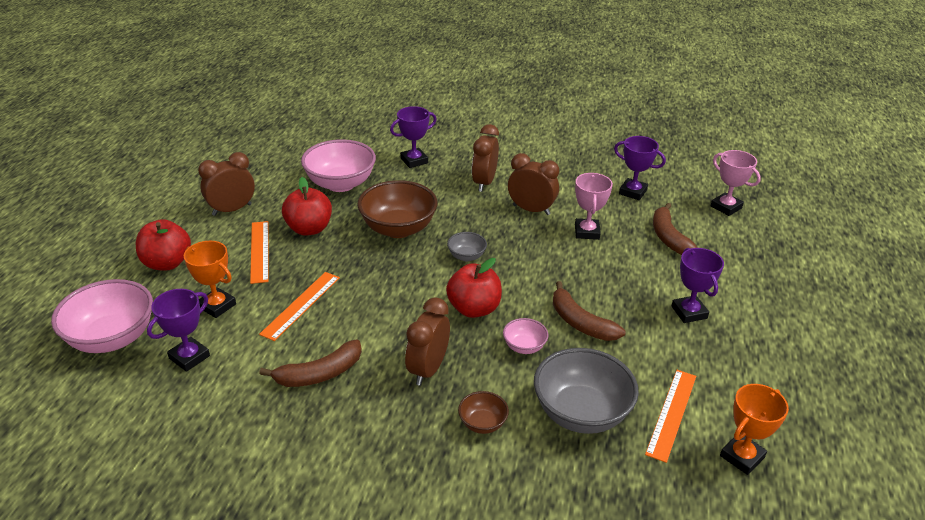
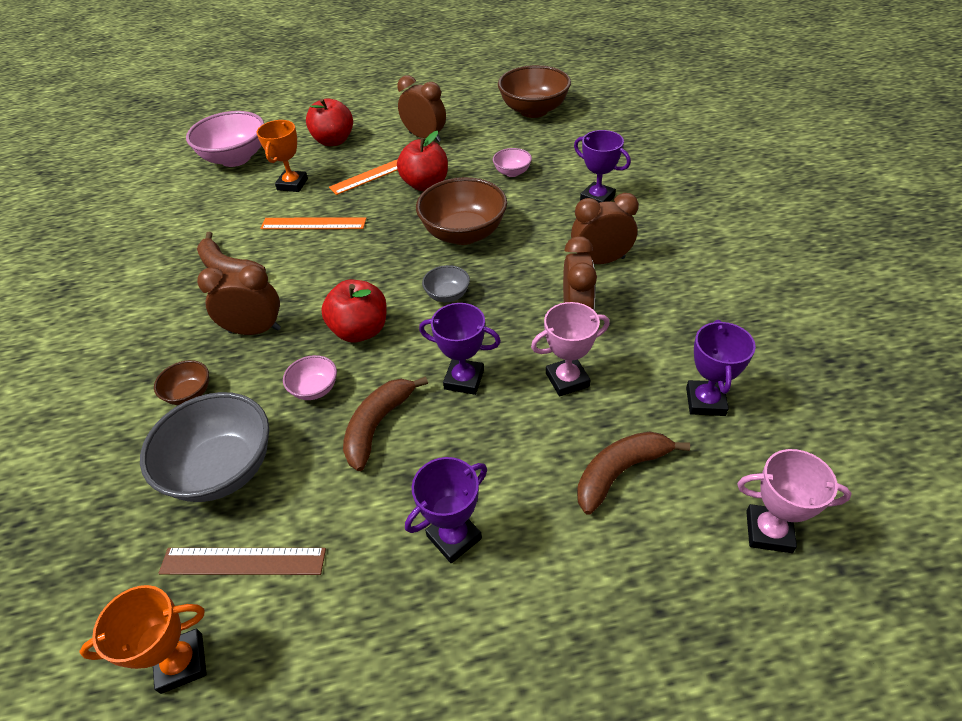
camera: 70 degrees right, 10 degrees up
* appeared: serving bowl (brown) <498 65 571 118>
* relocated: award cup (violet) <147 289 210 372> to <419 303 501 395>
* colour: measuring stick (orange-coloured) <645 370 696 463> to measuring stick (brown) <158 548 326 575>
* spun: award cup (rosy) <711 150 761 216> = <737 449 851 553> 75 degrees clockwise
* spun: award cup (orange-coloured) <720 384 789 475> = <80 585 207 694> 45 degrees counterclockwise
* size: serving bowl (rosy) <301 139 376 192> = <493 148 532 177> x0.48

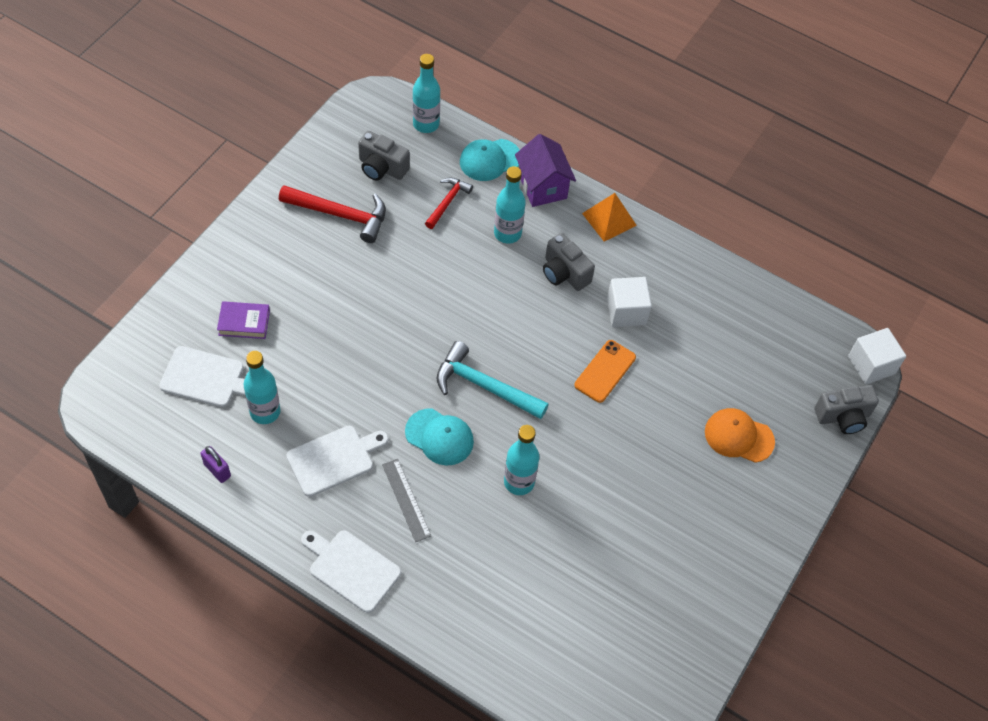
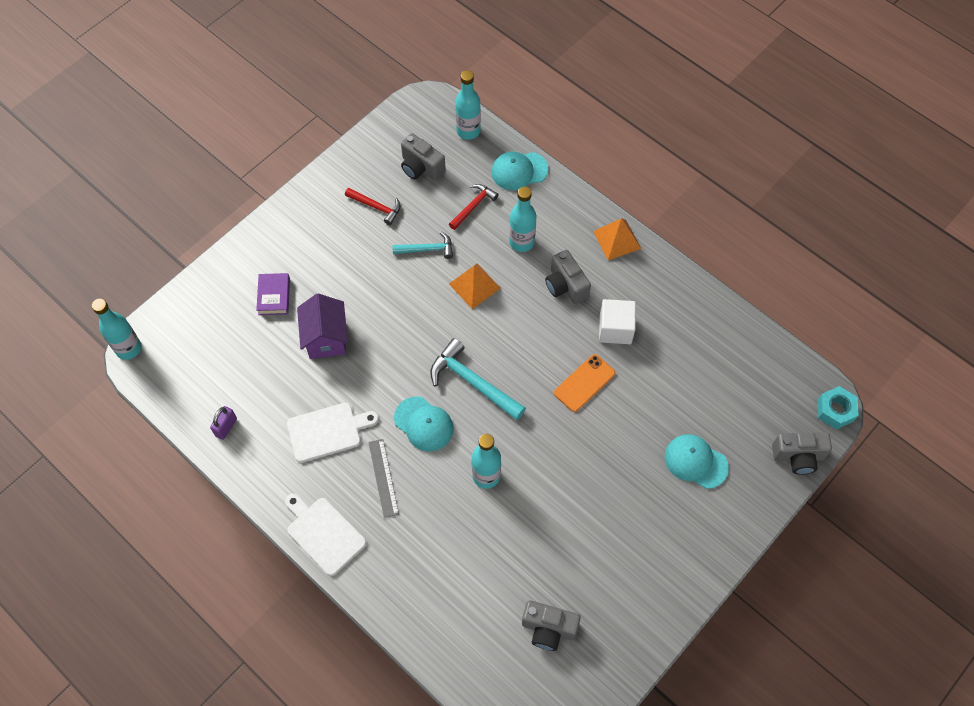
camera: 15 degrees right, 5 degrees up
* missing: cutting board (snow-white) <159 346 245 407>
* appeared: claw hammer (aqua) <392 232 453 259>
* appeared: pyramid shape (orange-coloured) <449 263 501 309>
* appeared: camera (gray) <522 600 581 651>
* relocated: flask (aqua) <244 351 281 424> to <92 298 142 360>
* relocated: cottage (violet) <515 134 576 207> to <297 293 348 359>
* exchanged: cube (snow-white) <848 328 906 384> to hex nut (aqua) <818 386 859 429>
* colour: peaked cap (orange-coloured) <705 408 775 463> to peaked cap (aqua) <665 434 729 489>
* spun: small lock (violet) <201 446 231 483> = <210 406 237 440> 60 degrees clockwise
* spun: hardback (violet) <217 301 270 339> = <256 273 290 315> 75 degrees clockwise
* size: claw hammer (scarlet) <279 185 386 243> = <345 188 401 225> x0.61

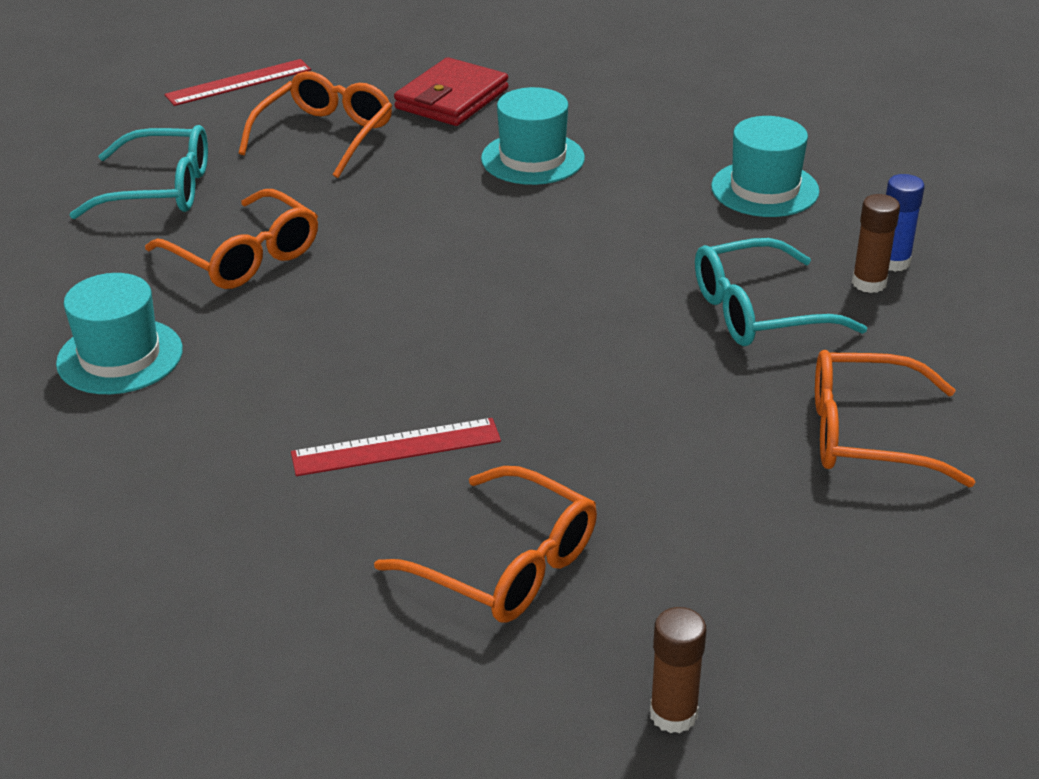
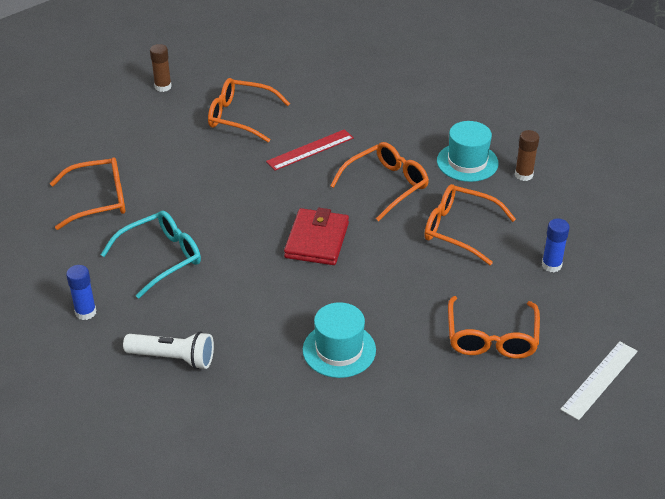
camera: 160 degrees right, 5 degrees up
* appeared: eyeglasses (orange-coloured) <330 142 429 221>
* relocated: card wallet (scarlet) <394 57 509 126> to <284 208 349 265>
* relocated: glue stick (brown) <852 194 900 293> to <515 130 539 181>
* exchanged: eyeglasses (aqua) <69 125 208 219> to glue stick (cobalt) <542 219 570 272>
* exchanged: hat (aqua) <711 116 820 217> to pocket torch (snow-white) <123 332 214 369>
* colour: measuring stick (scarlet) <165 59 311 106> to measuring stick (snow-white) <560 342 638 420>

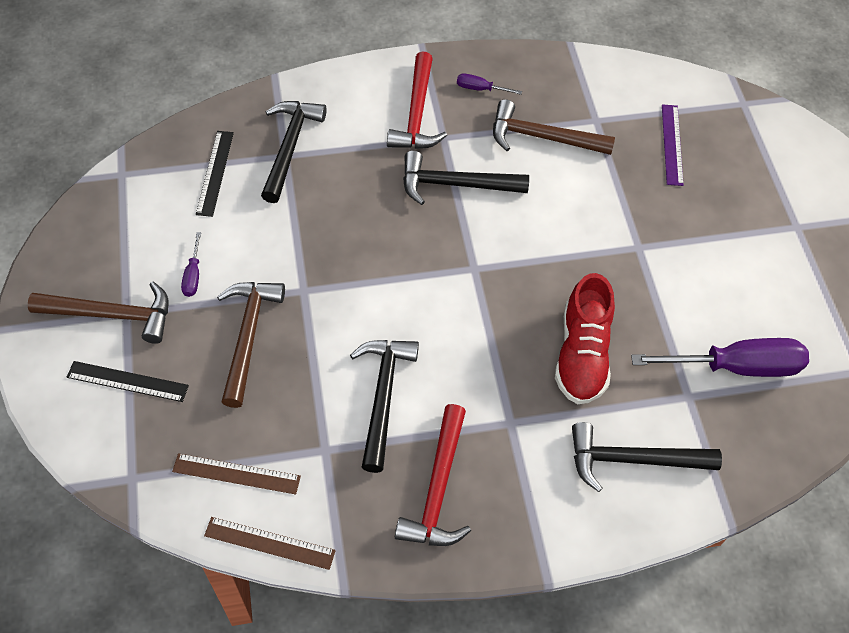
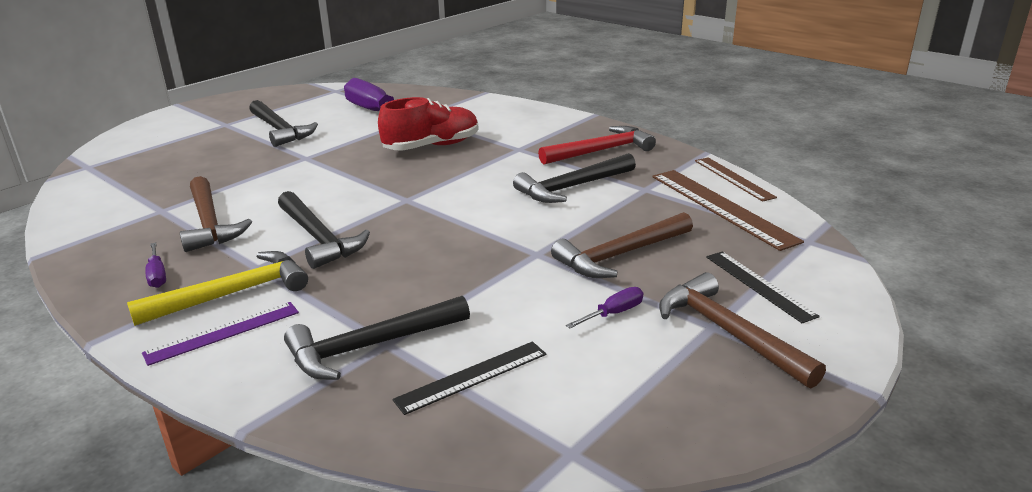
camera: 125 degrees left, 30 degrees down
* relocated: claw hammer (black) <572 422 722 492> to <249 100 318 147>
* relocated: measuring stick (violet) <662 104 684 186> to <142 302 299 366>
* colour: claw hammer (scarlet) <387 52 447 149> to claw hammer (bright yellow) <127 251 308 326>
* size: measuring stick (brown) <172 453 301 495> = <652 170 804 251> x1.62

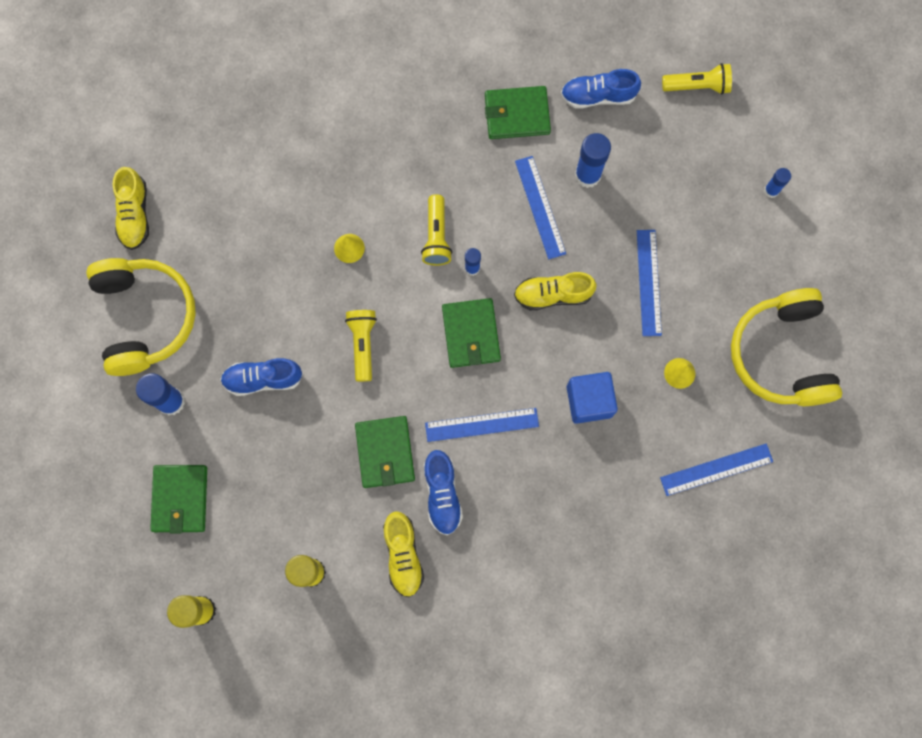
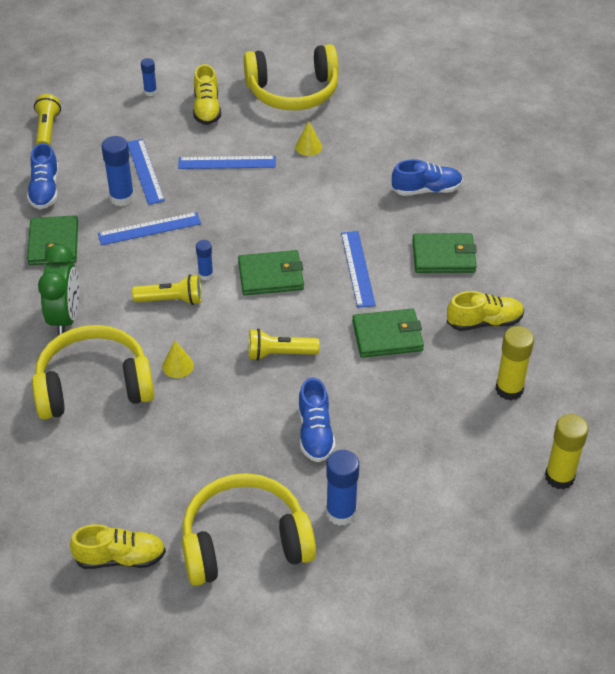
camera: 90 degrees left, 30 degrees down
* missing: cube (cobalt) <567 372 618 424>
* appeared: headset (bright yellow) <32 325 154 419>
* appeared: alarm clock (emerald) <38 244 79 336>
* relocated: card wallet (emerald) <150 465 207 534> to <412 233 477 273>
* relocated: shoe (cobalt) <424 450 463 535> to <392 159 463 196>
* relocated: shoe (bright yellow) <514 272 597 310> to <193 64 221 125>
* relocated: measuring stick (cobalt) <660 443 773 496> to <127 139 165 205>

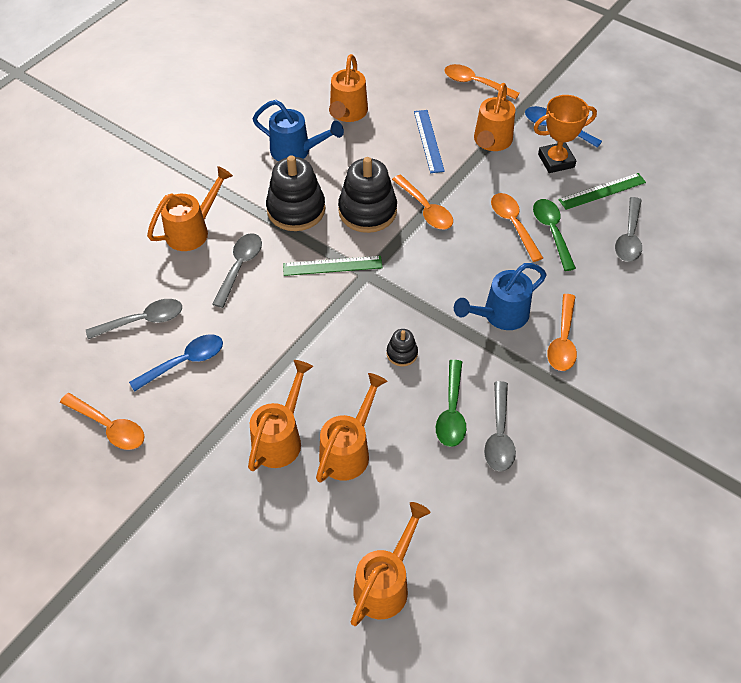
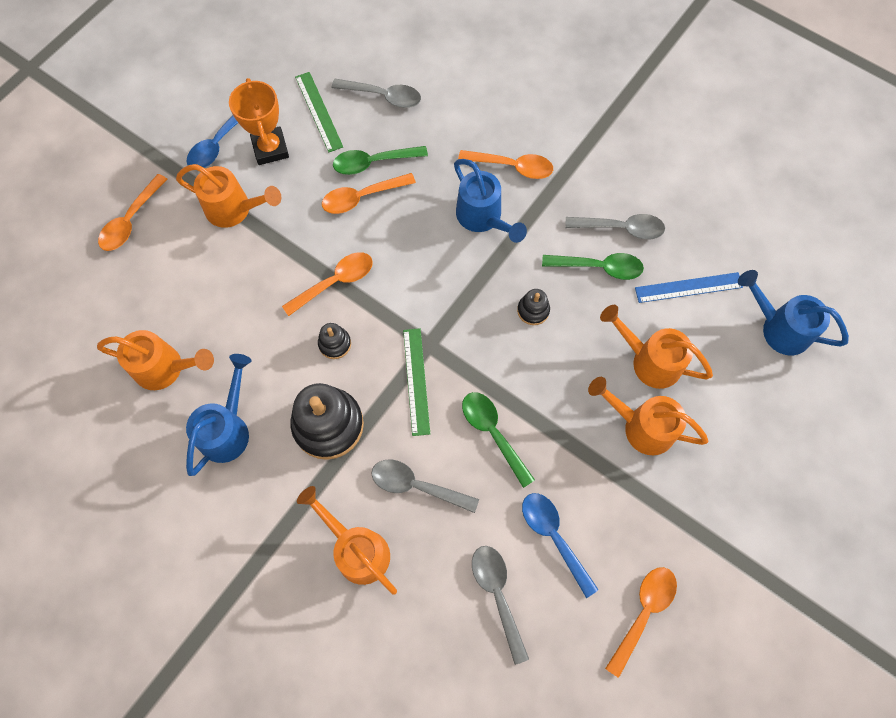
camera: 90 degrees left, 15 degrees up
* appeared: tablespoon (emerald) <462 392 535 488>
* relocated: measuring stick (cobalt) <414 110 445 173> to <635 272 743 303>
* colour: watering pot (orange-coloured) <351 502 431 626> to watering pot (cobalt) <738 270 849 355>
* size: stacking rings (black) <338 157 397 233> = <318 323 351 359> x0.48

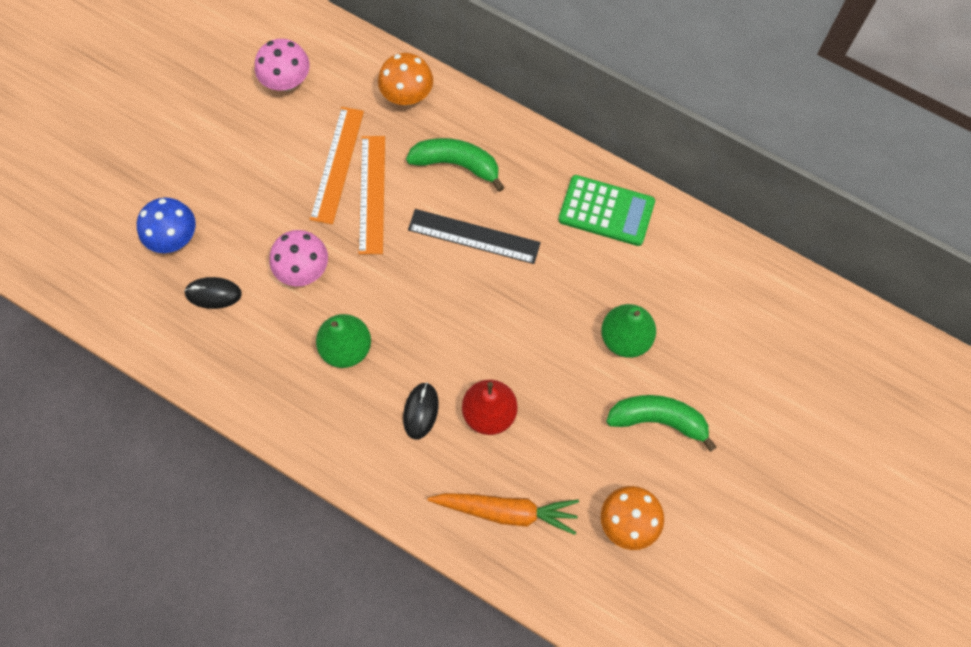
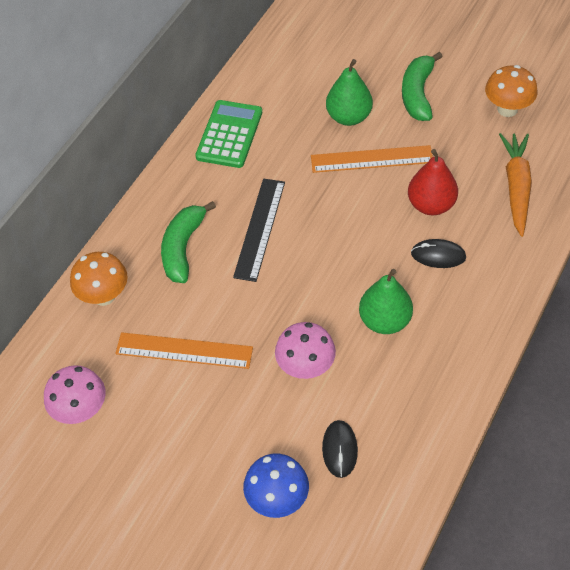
camera: 90 degrees left, 15 degrees down
* relocated: measuring stick (orange-coloured) <358 136 385 254> to <311 145 433 173>

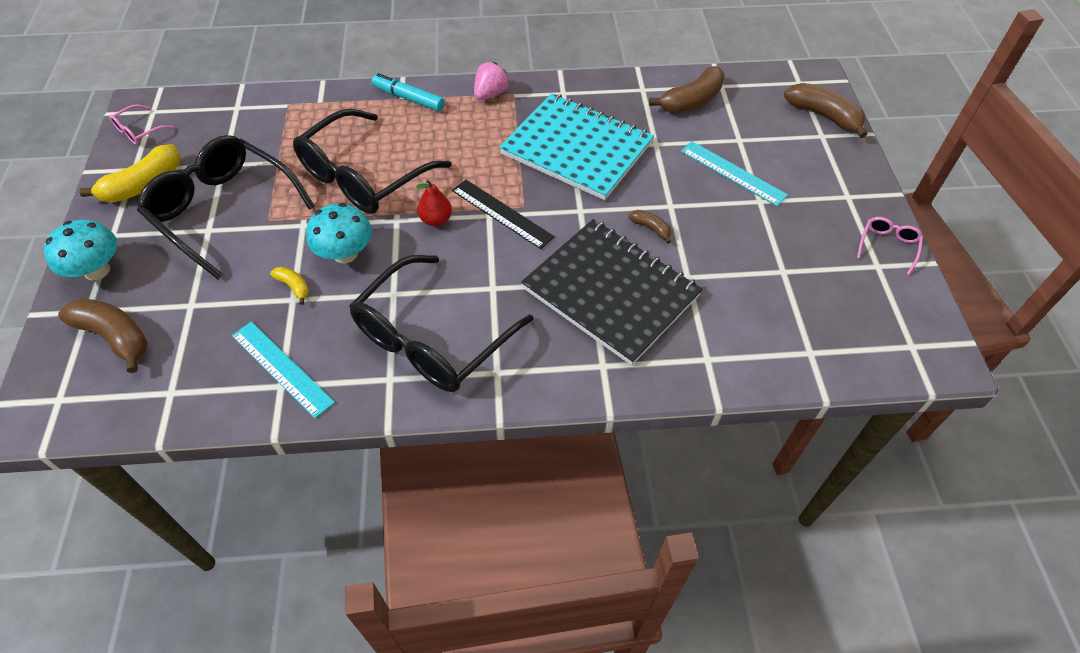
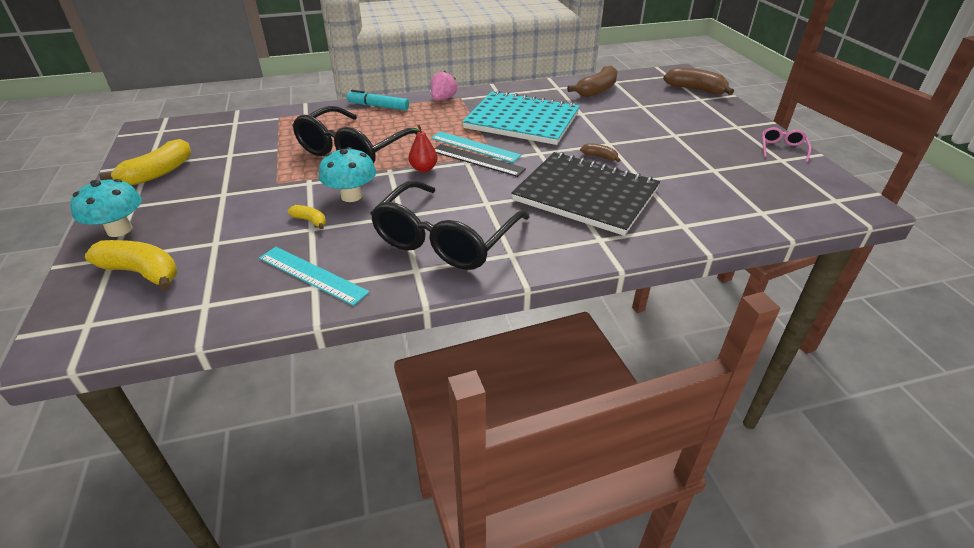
camera: 10 degrees left, 15 degrees down
* missing: eyeglasses (rosy) <109 105 174 145>
* missing: eyeglasses (black) <137 135 315 280>
* relocated: measuring stick (aqua) <681 141 788 206> to <431 131 521 163>
* colour: toy banana (brown) <58 299 148 373> to toy banana (bright yellow) <85 240 178 291>

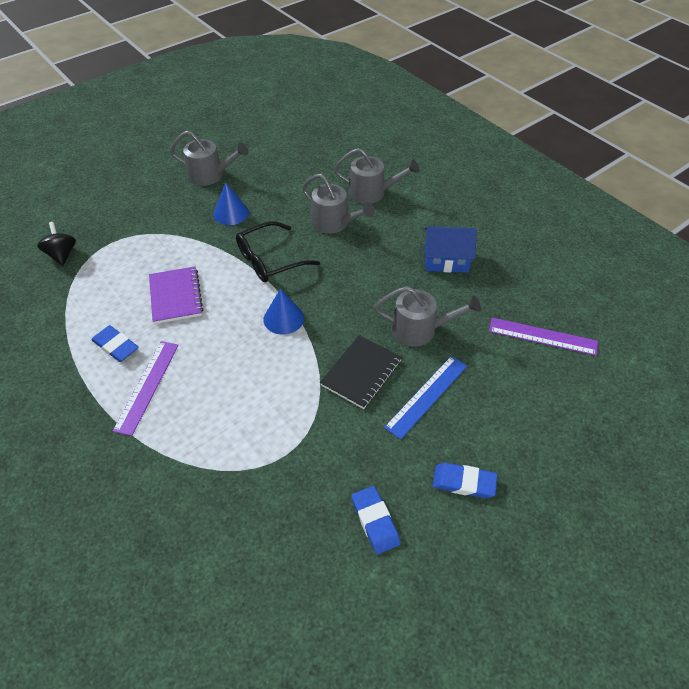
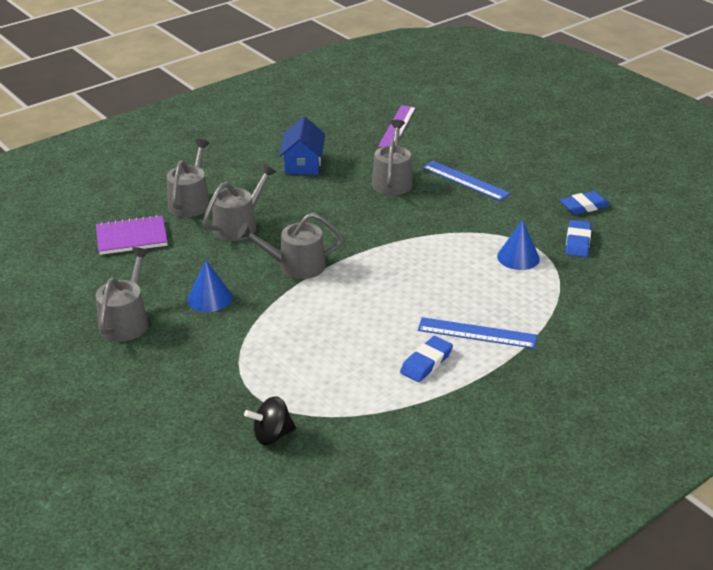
camera: 90 degrees left, 15 degrees down
* missing: notebook (black) <320 335 402 409>
* relocated: notebook (violet) <149 266 203 324> to <96 215 168 255>
* relocated: solid cone (cobalt) <264 289 304 335> to <497 220 540 270>
* relocated: pencil eraser (cobalt) <433 463 497 498> to <565 220 591 257>
* exchanged: eyeglasses (black) <236 221 320 282> to watering pot (gray) <237 213 344 279>
* colour: measuring stick (violet) <113 341 179 436> to measuring stick (cobalt) <418 317 537 349>

